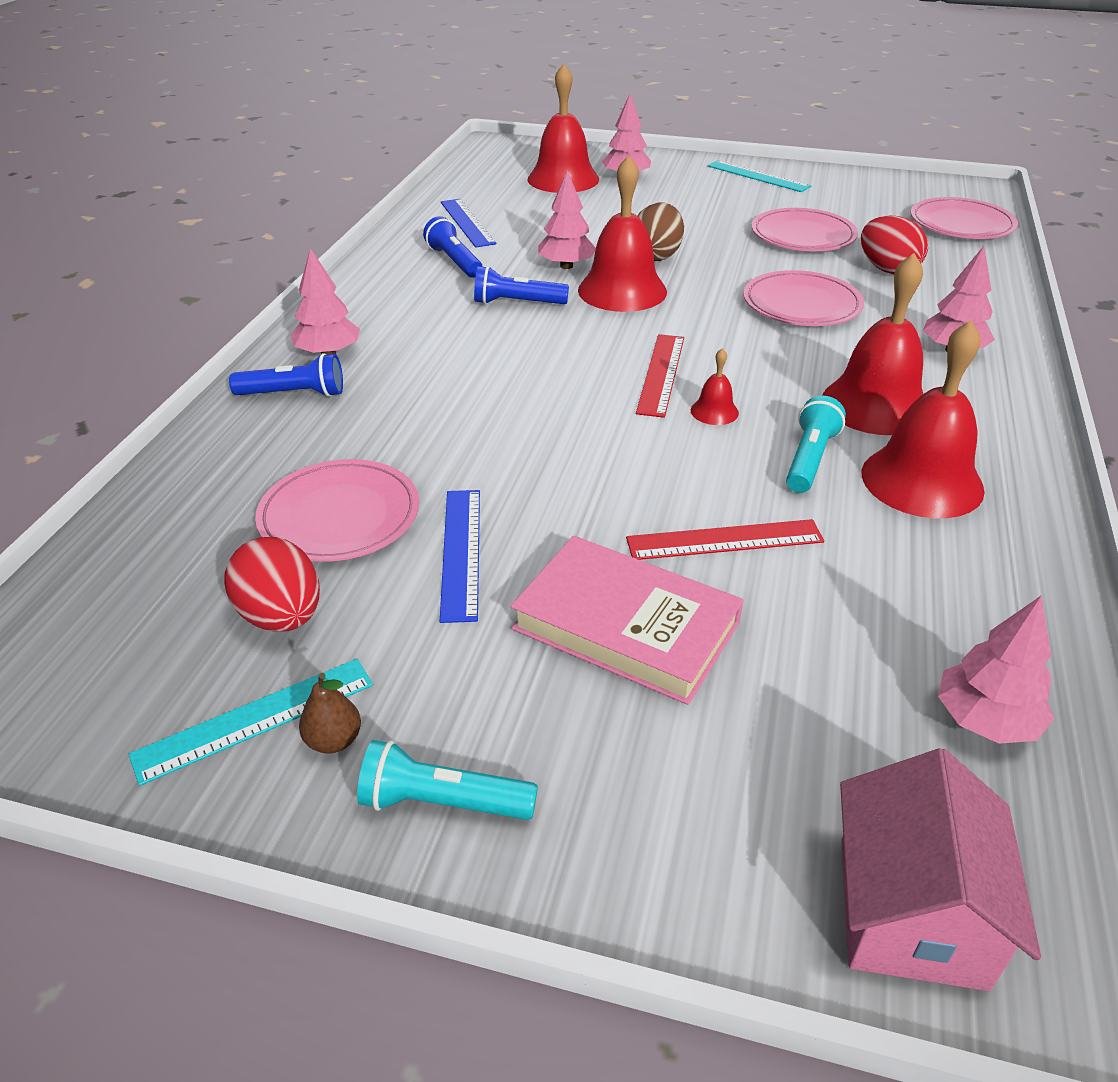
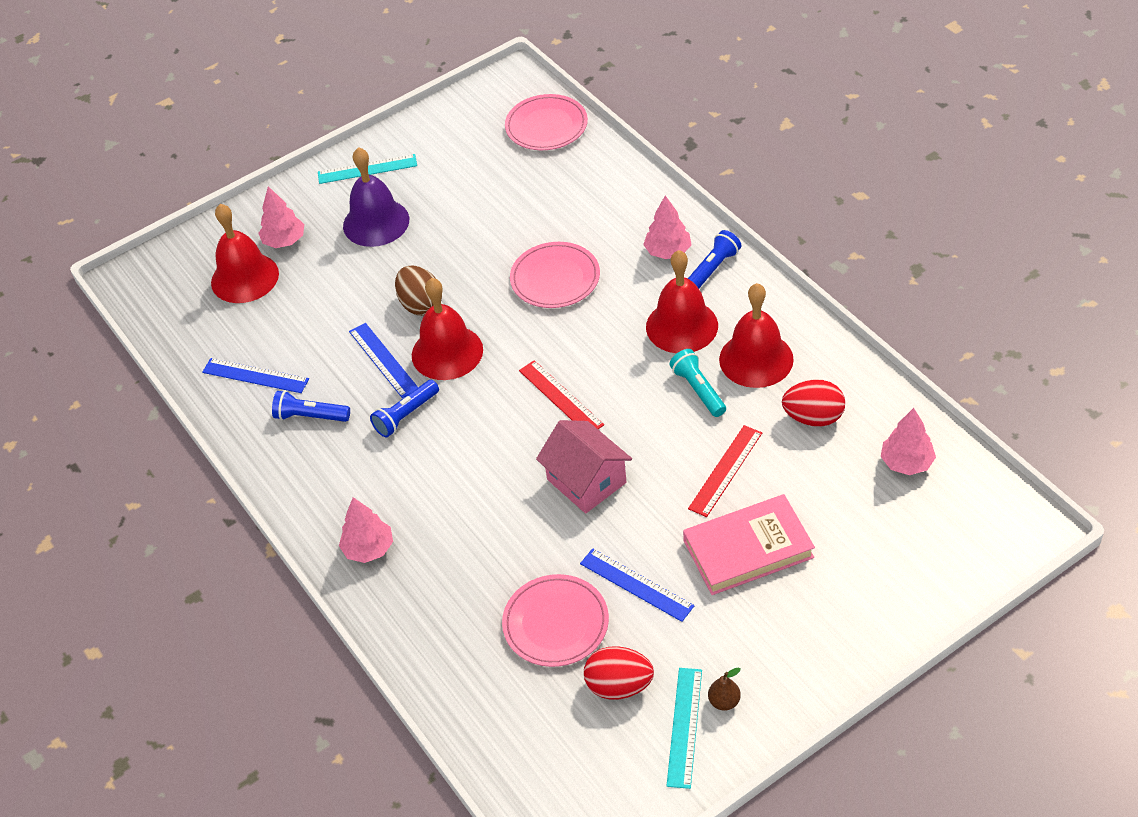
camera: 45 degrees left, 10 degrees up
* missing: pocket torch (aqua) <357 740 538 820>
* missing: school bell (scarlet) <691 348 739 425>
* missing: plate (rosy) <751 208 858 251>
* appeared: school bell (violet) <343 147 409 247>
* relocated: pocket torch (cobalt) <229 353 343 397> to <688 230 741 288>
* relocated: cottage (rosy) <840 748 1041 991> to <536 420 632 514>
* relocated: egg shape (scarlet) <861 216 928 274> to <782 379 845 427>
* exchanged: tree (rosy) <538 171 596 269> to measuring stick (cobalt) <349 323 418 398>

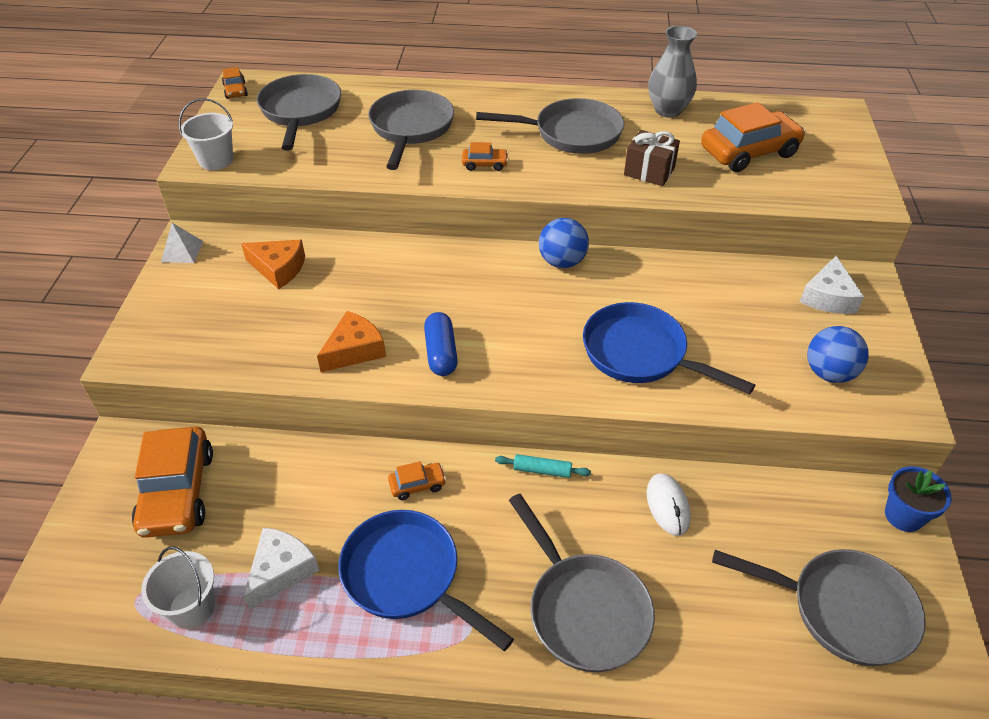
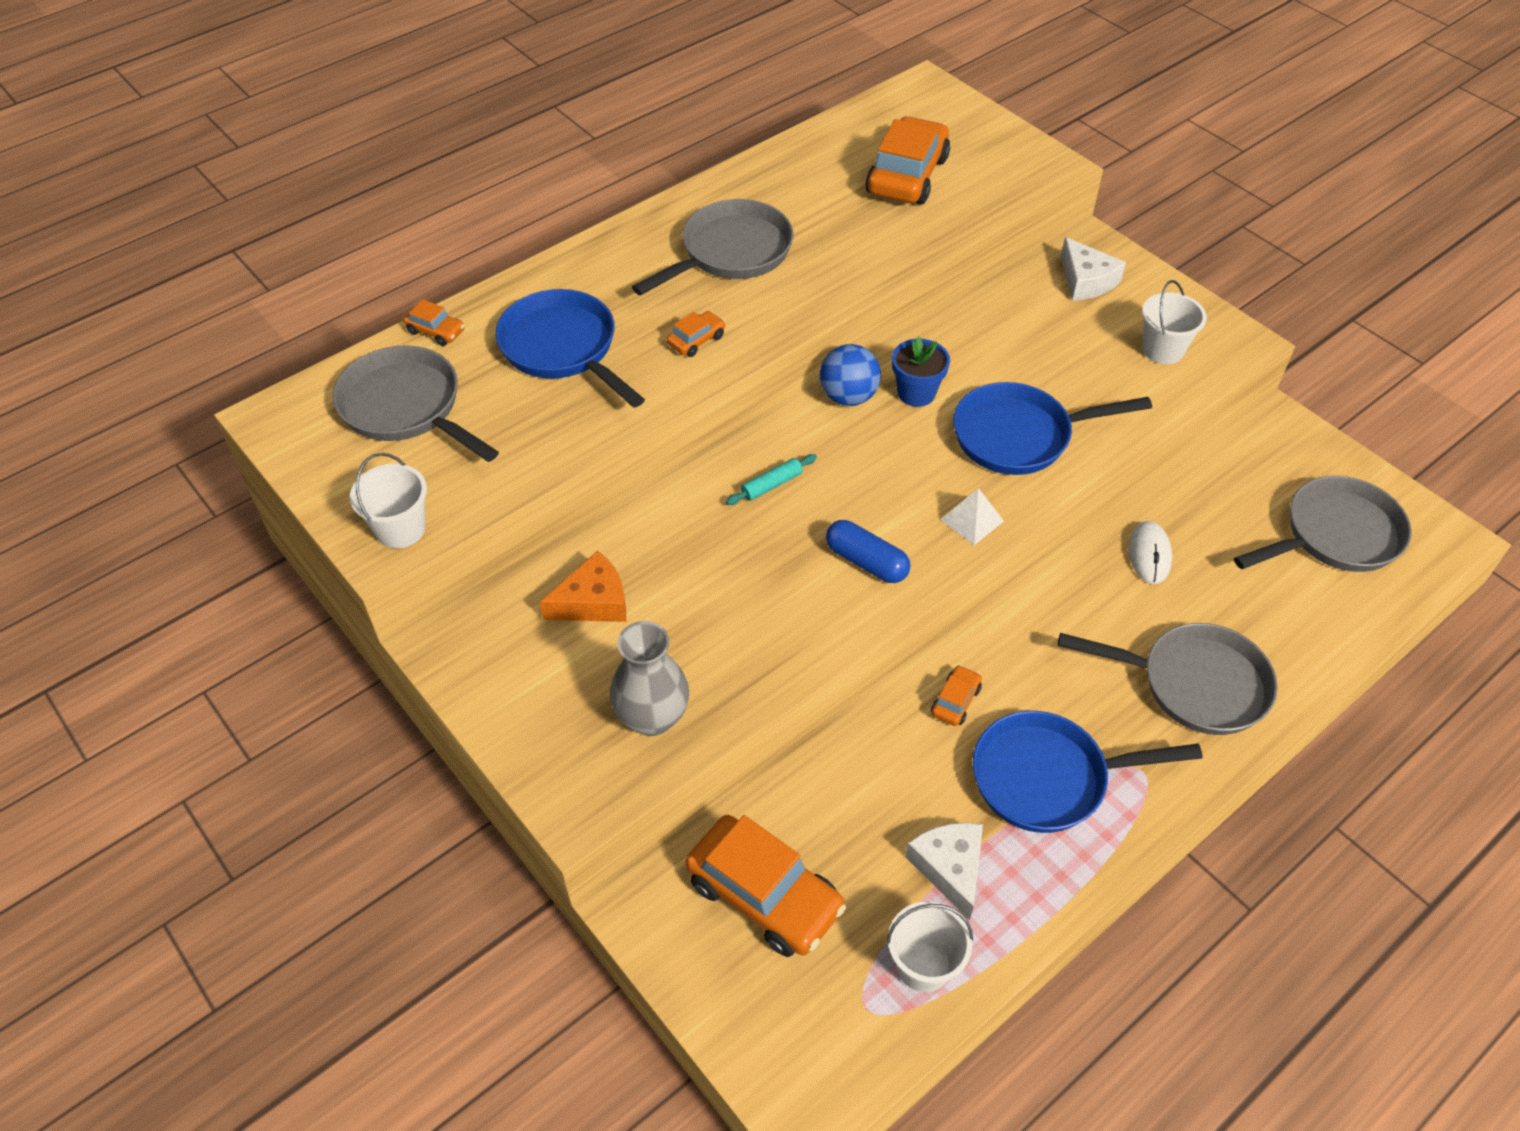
camera: 45 degrees left, 5 degrees up
* missing: piece of cheese (orange-coloured) <317 311 386 372>
* missing: wrapped gift (brown) <624 130 680 186>
* relocated: pyramid shape (snow-white) <161 223 203 263> to <940 488 1004 545>
* relocated: toy car (orange-coloured) <222 67 248 99> to <403 299 464 346>
* relocated: pastry roller (aqua) <495 454 591 478> to <726 454 817 505>
* relocated: flower vase (gray) <648 26 697 118> to <610 621 689 736>
* relocated: plant pot (cobalt) <885 466 952 532> to <892 337 950 407>
* exchanged: play ball (cobalt) <807 326 869 383> to bucket (snow-white) <1142 280 1207 364>
* colour: skillet (gray) <368 90 454 170> to skillet (cobalt) <495 289 645 408>
* spun: mouse (snow-white) <647 473 691 536> = <1129 521 1172 584> 60 degrees clockwise

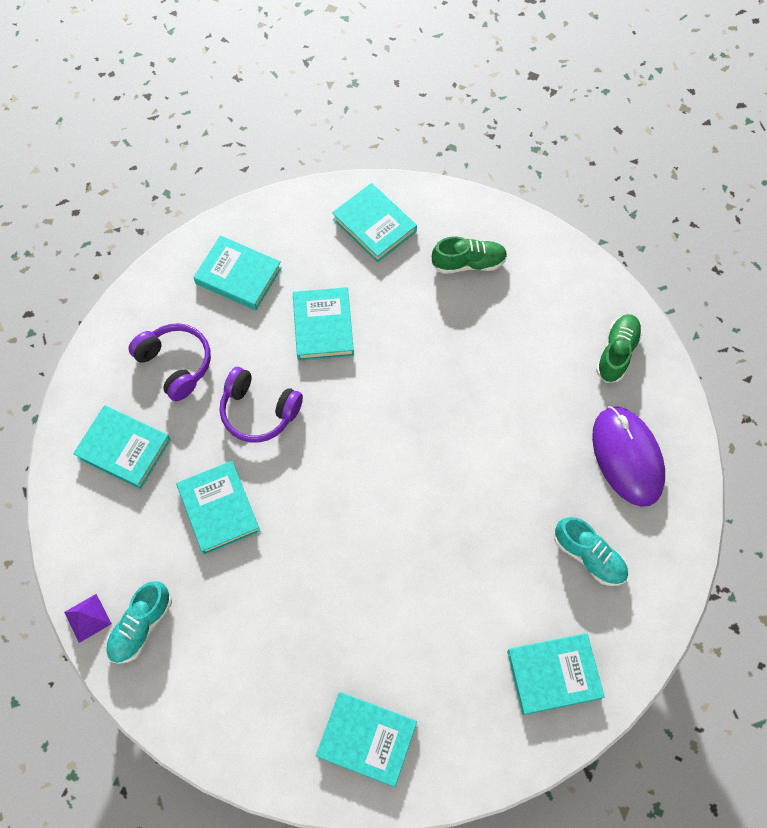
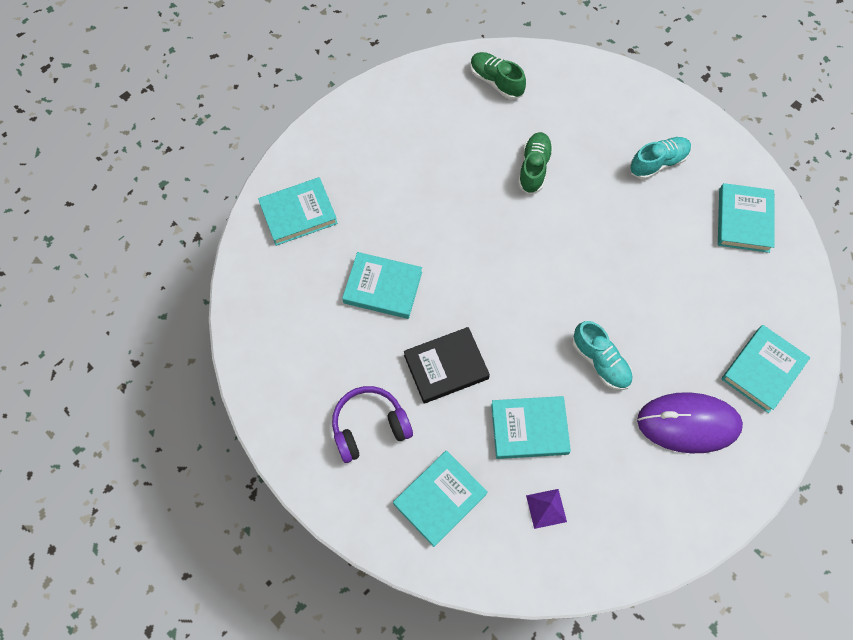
camera: 70 degrees left, 0 degrees up
* missing: hardback (aqua) <193 235 282 310>
* relocated: pyramid shape (violet) <64 594 112 643> to <526 489 567 529>
* relocated: shoe (aqua) <106 581 172 664> to <572 321 633 390>
* relocated: shoe (emerald) <432 236 507 274> to <518 132 553 194>
* relocated: mouse (violet) <592 406 665 507> to <637 392 743 453>
* exchanged: headset (violet) <220 367 303 443> to hardback (black) <404 327 490 404>

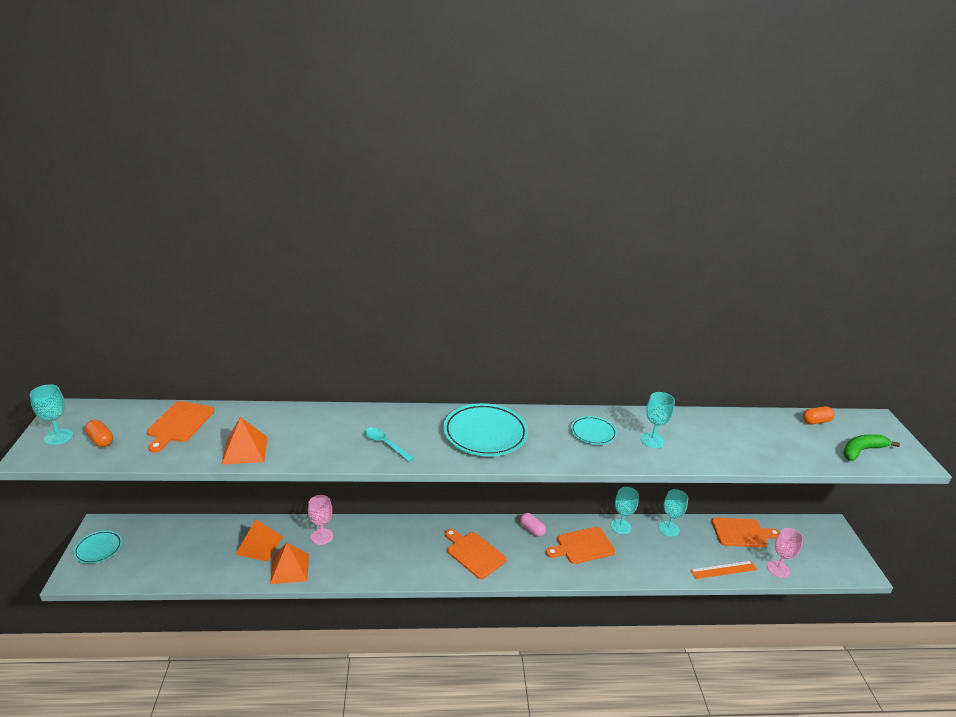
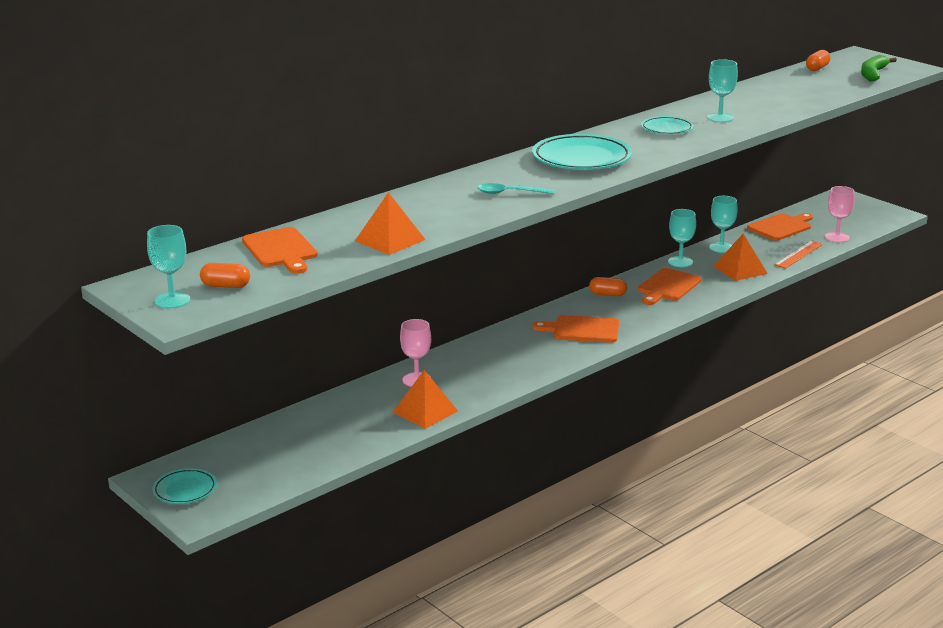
camera: 35 degrees left, 5 degrees down
* relocated: pyramid shape (orange-coloured) <235 520 283 562> to <713 234 768 281>
* colour: pill (rosy) <520 513 546 537> to pill (orange-coloured) <589 277 627 296>

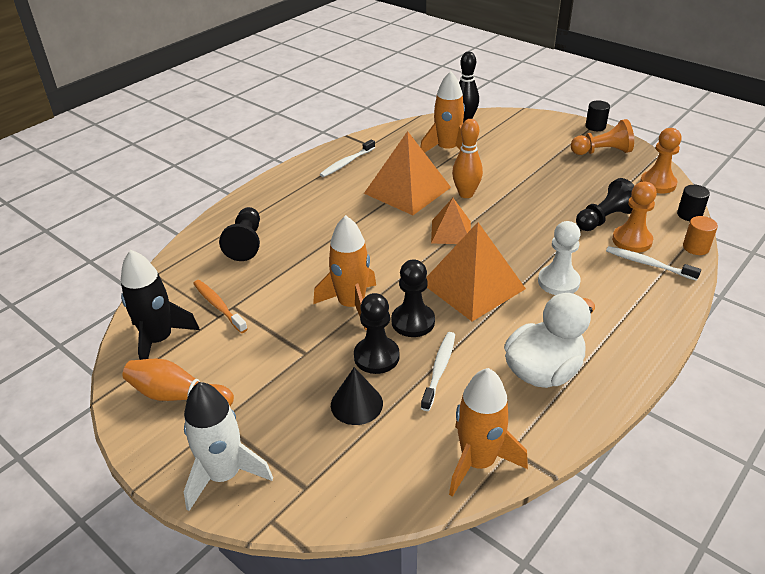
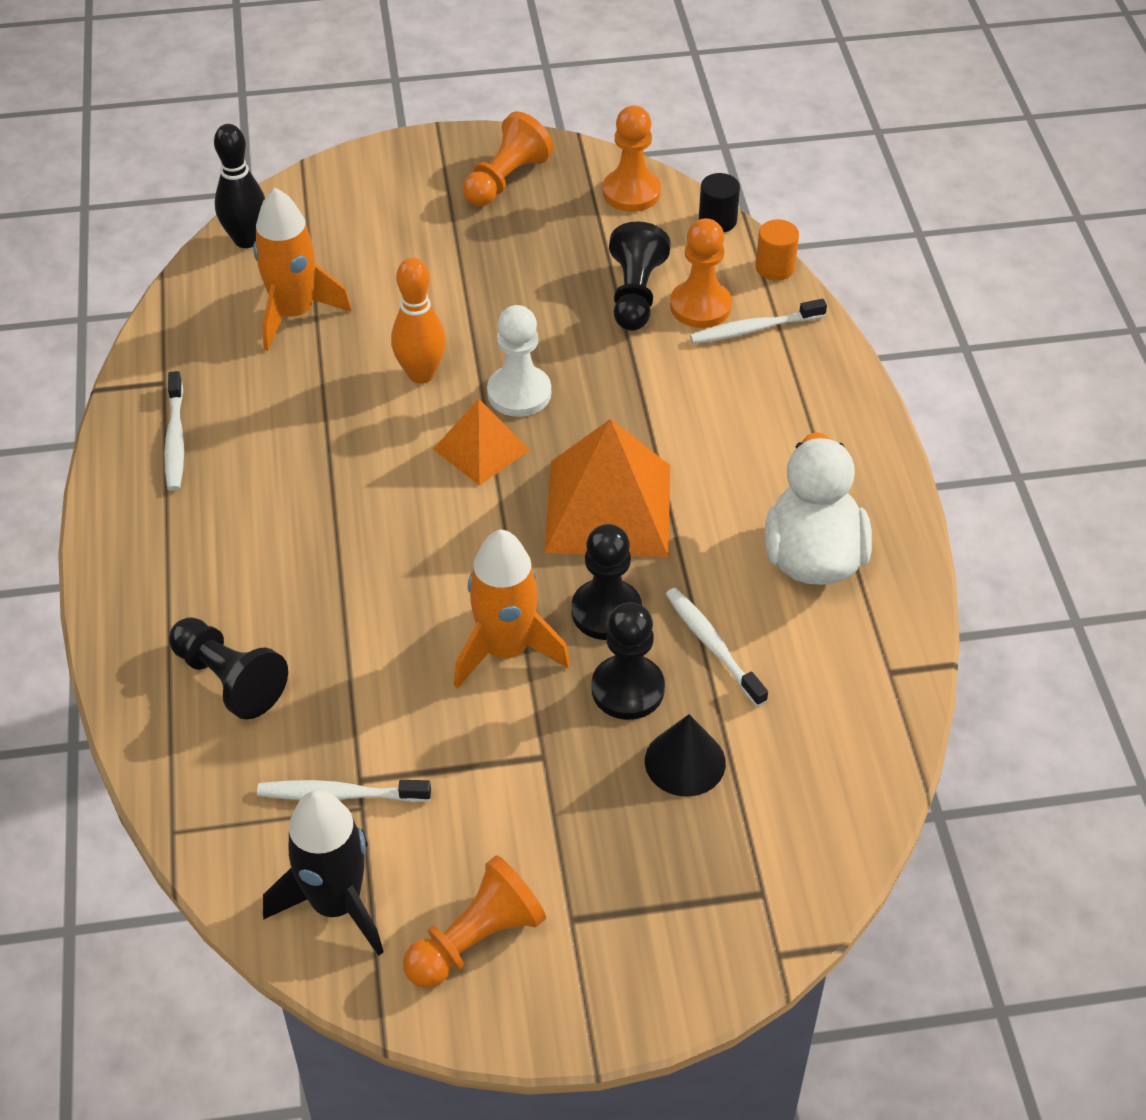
camera: 50 degrees left, 10 degrees up
* missing: rocket (snow-white) <184 382 273 511>
* missing: pyramid shape (orange-coloured) <364 131 451 215>
* missing: rocket (orange-coloured) <449 368 528 497>
* missing: solid cylinder (black) <585 100 610 131>
* relocated: chess pawn (snow-white) <538 221 581 295> to <487 305 551 417>
* exchanged: skittle (orange-coloured) <122 359 234 406> to chess pawn (orange-coloured) <403 855 546 988>
* colour: toothbrush (orange-coloured) <193 280 248 333> to toothbrush (snow-white) <257 780 431 802>

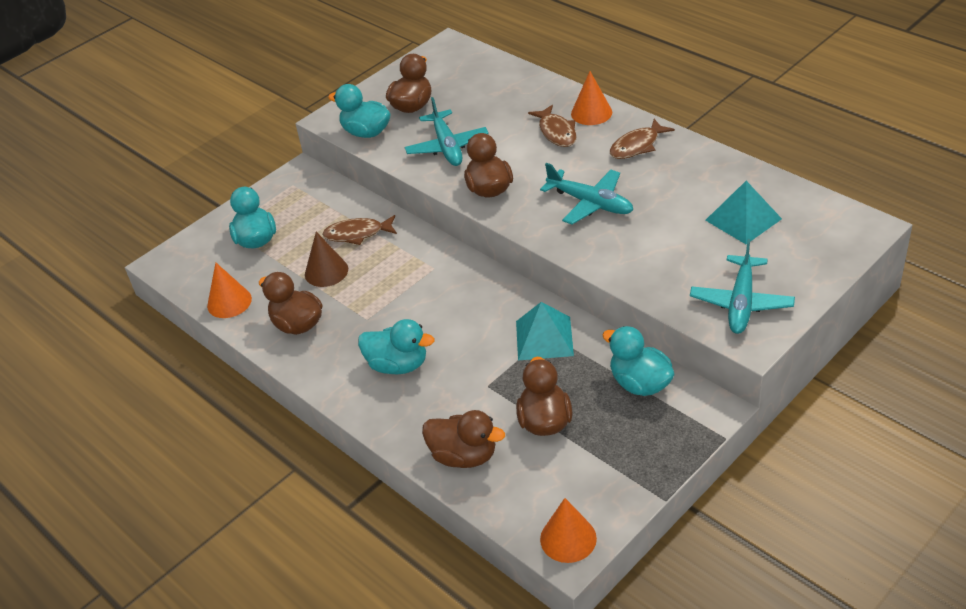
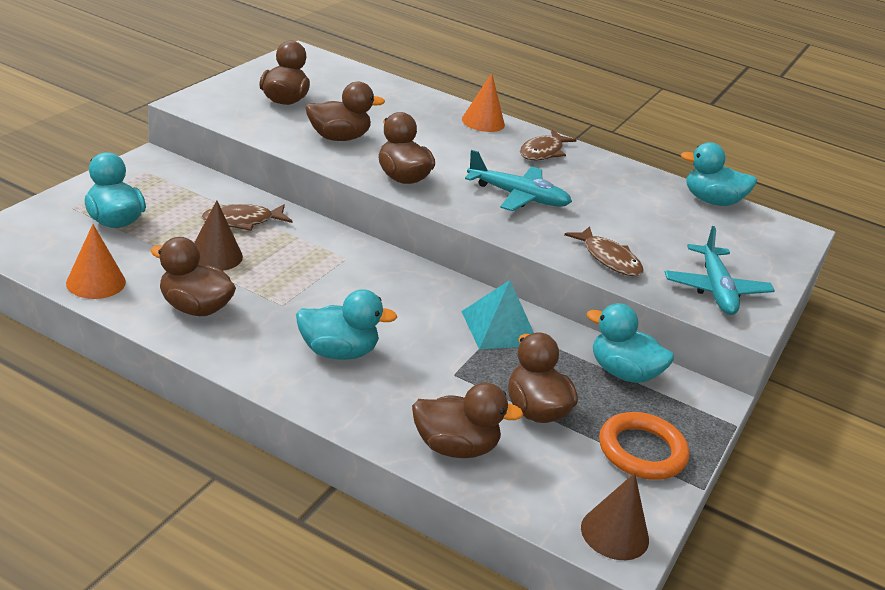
camera: 25 degrees left, 10 degrees down
* missing: pyramid shape (aqua) <705 181 782 244>
* appeared: ring (orange-coloured) <599 412 689 480>
* relocated: rubber duck (aqua) <328 84 391 138> to <681 142 757 206>
* relocated: fish (brown) <528 105 577 147> to <565 226 643 276>
* exchanged: plane (aqua) <404 97 489 166> to rubber duck (brown) <305 82 385 141>
* colour: solid cone (orange-coloured) <540 498 597 563> to solid cone (brown) <581 473 649 560>

